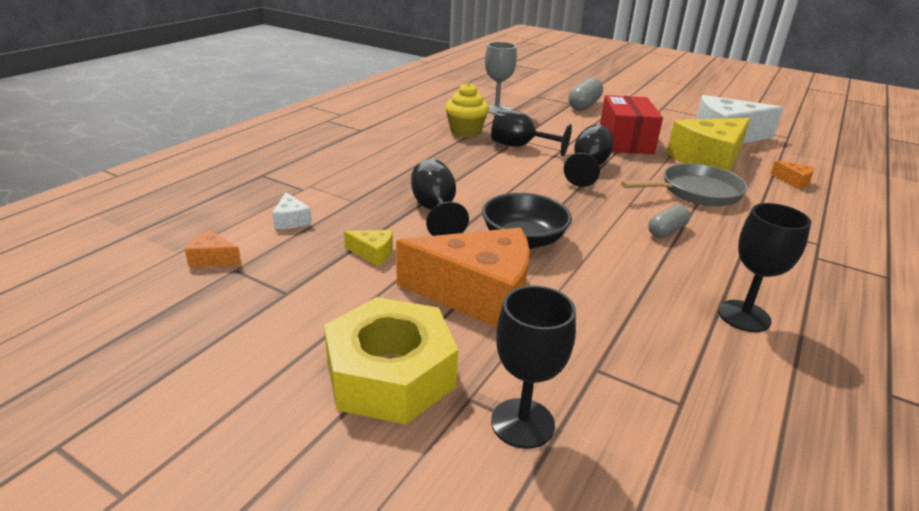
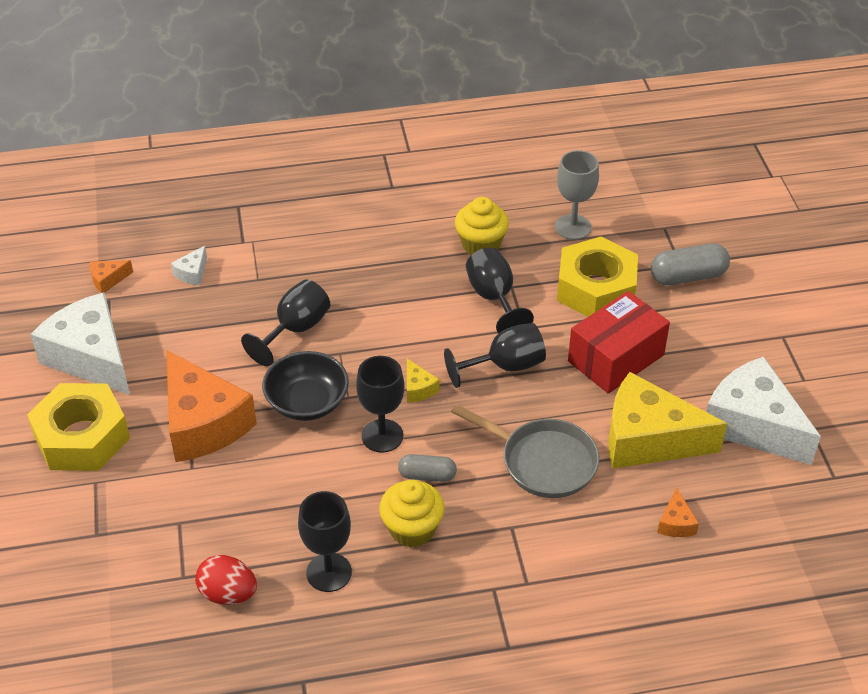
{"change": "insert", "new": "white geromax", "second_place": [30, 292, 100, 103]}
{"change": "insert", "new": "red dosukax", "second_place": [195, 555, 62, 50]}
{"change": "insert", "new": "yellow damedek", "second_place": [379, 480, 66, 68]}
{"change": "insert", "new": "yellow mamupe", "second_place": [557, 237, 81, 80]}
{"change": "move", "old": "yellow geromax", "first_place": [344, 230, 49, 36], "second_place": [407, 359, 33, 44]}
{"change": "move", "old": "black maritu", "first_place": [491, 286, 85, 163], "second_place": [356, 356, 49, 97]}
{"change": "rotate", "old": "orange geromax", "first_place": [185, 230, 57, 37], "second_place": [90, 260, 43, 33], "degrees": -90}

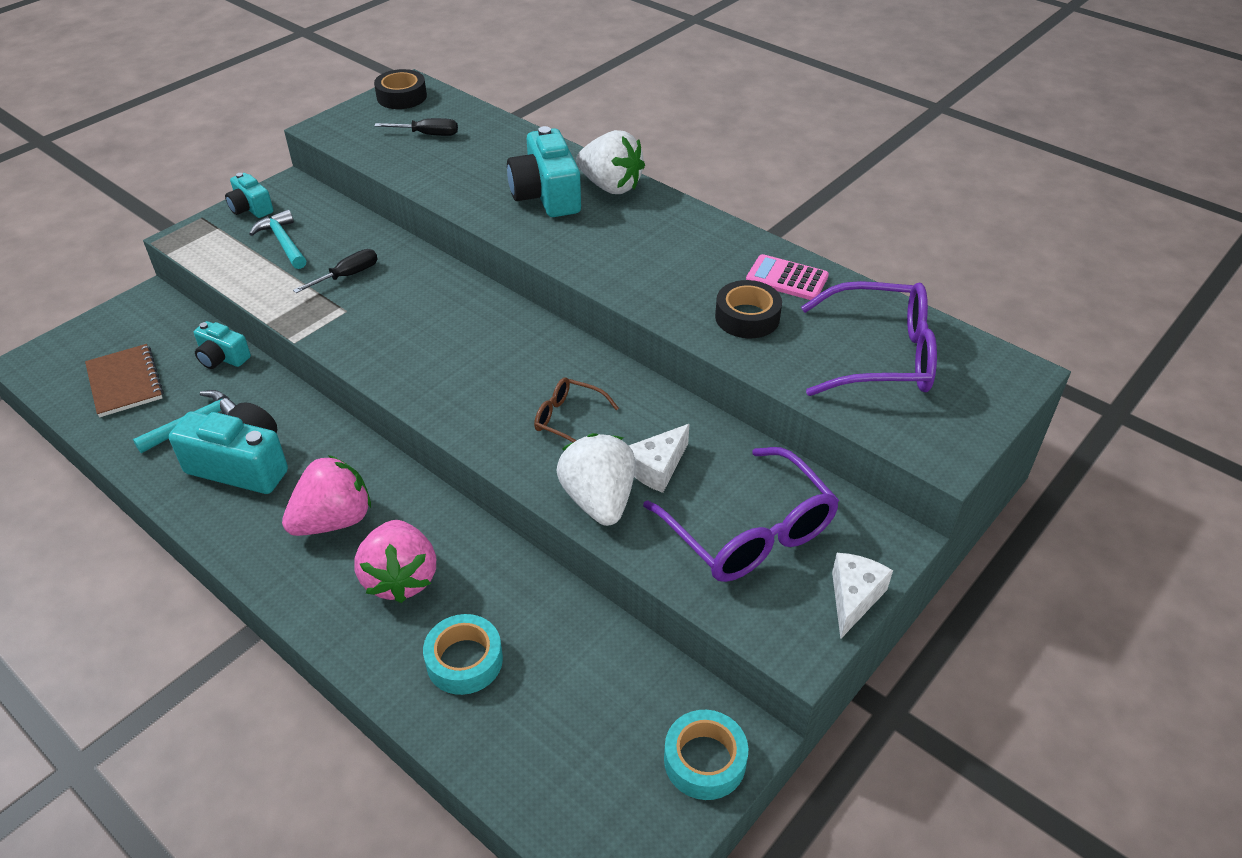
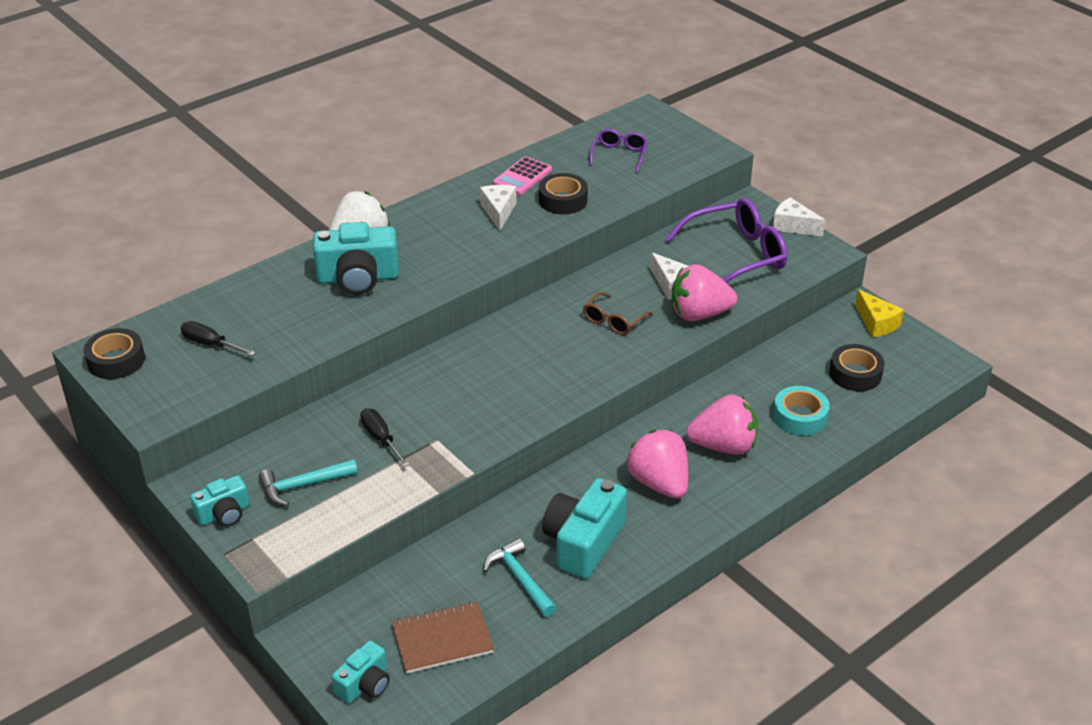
{"change": "insert", "new": "white geromax", "second_place": [480, 185, 36, 46]}
{"change": "insert", "new": "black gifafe", "second_place": [829, 344, 56, 47]}
{"change": "move", "old": "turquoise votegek", "first_place": [194, 321, 57, 48], "second_place": [332, 641, 58, 63]}
{"change": "replace", "old": "turquoise gifafe", "new": "yellow geromax", "first_place": [664, 710, 84, 90], "second_place": [855, 289, 49, 48]}
{"change": "recolor", "old": "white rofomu", "new": "pink rofomu", "first_place": [556, 433, 79, 93], "second_place": [672, 264, 65, 57]}
{"change": "rotate", "old": "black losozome", "first_place": [374, 118, 84, 18], "second_place": [181, 321, 75, 35], "degrees": -75}
{"change": "resize", "old": "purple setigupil", "first_place": [801, 281, 136, 115], "second_place": [590, 129, 58, 43], "factor": 0.52}

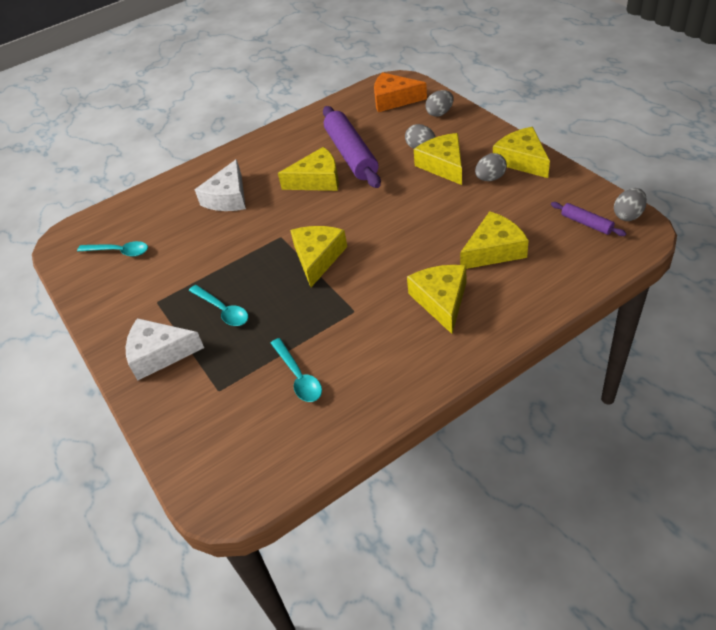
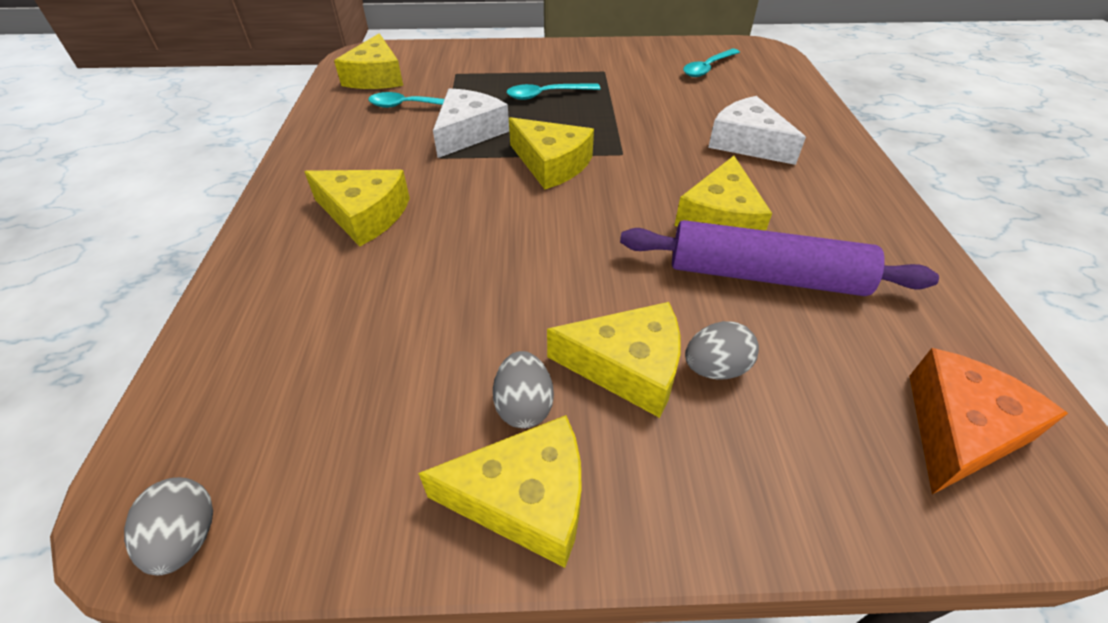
{"change": "delete", "old": "grey dosukax", "first_place": [425, 90, 29, 27]}
{"change": "delete", "old": "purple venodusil", "first_place": [551, 202, 75, 34]}
{"change": "move", "old": "white geromax", "first_place": [126, 318, 78, 62], "second_place": [433, 88, 76, 70]}
{"change": "move", "old": "yellow geromax", "first_place": [460, 211, 69, 58], "second_place": [334, 34, 69, 55]}

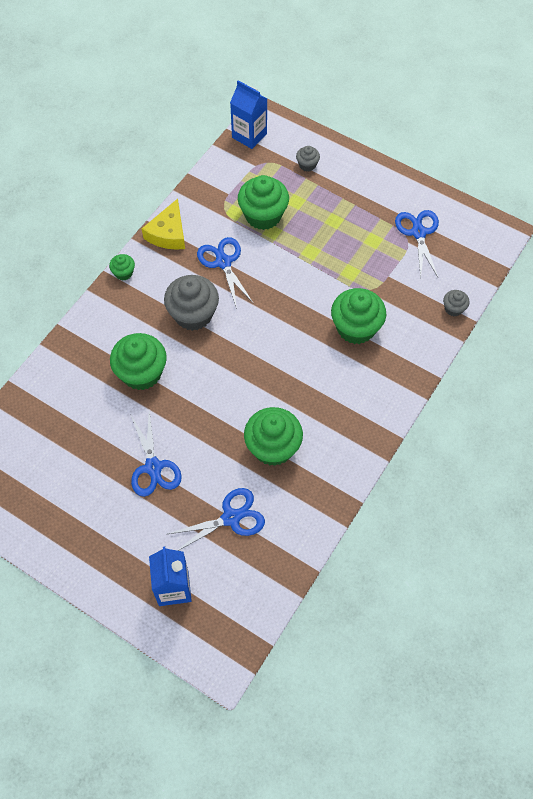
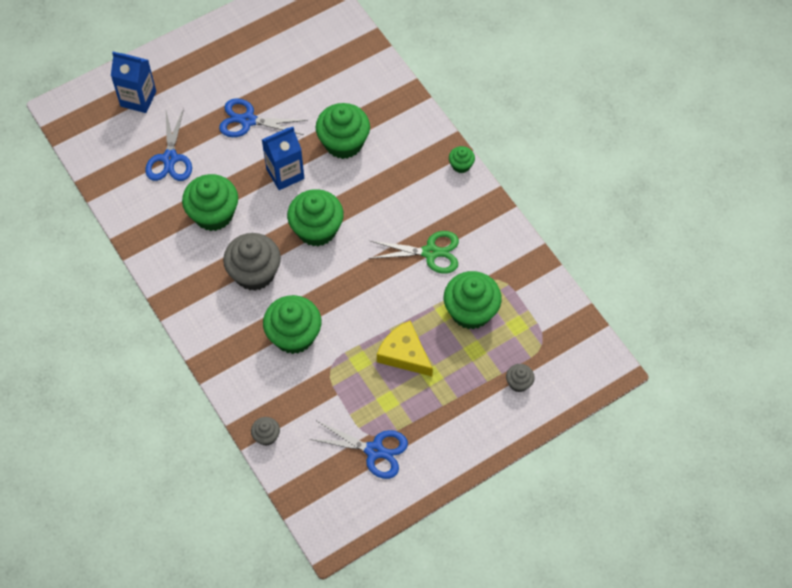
{"change": "insert", "new": "green damedek", "second_place": [287, 189, 57, 57]}
{"change": "move", "old": "yellow geromax", "first_place": [142, 199, 43, 51], "second_place": [377, 321, 56, 55]}
{"change": "move", "old": "grey damedek", "first_place": [164, 275, 55, 56], "second_place": [223, 233, 58, 58]}
{"change": "move", "old": "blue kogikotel", "first_place": [230, 80, 37, 69], "second_place": [262, 127, 42, 63]}
{"change": "recolor", "old": "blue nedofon", "new": "green nedofon", "first_place": [197, 237, 57, 72], "second_place": [368, 231, 91, 43]}

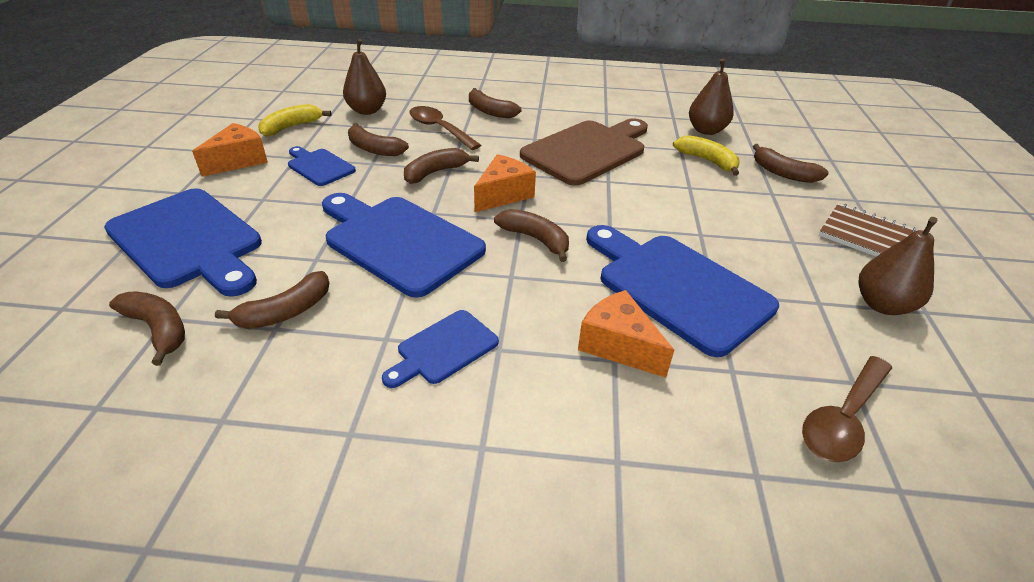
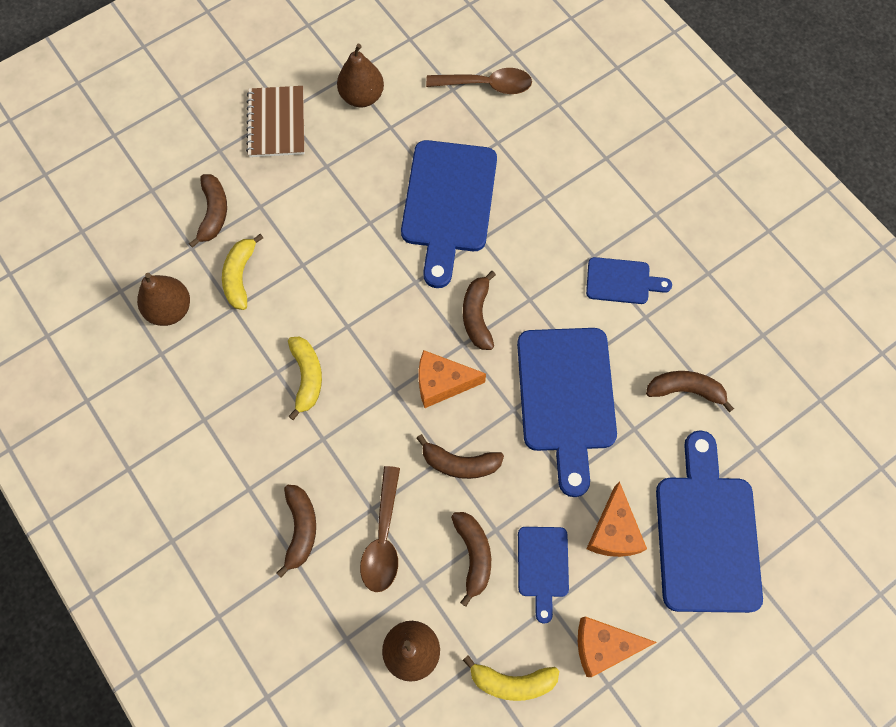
{"change": "delete", "old": "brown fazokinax", "first_place": [109, 291, 76, 75]}
{"change": "move", "old": "orange geromax", "first_place": [578, 290, 96, 88], "second_place": [586, 481, 61, 76]}
{"change": "replace", "old": "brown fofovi", "new": "yellow fazokinax", "first_place": [520, 119, 128, 67], "second_place": [288, 337, 34, 83]}

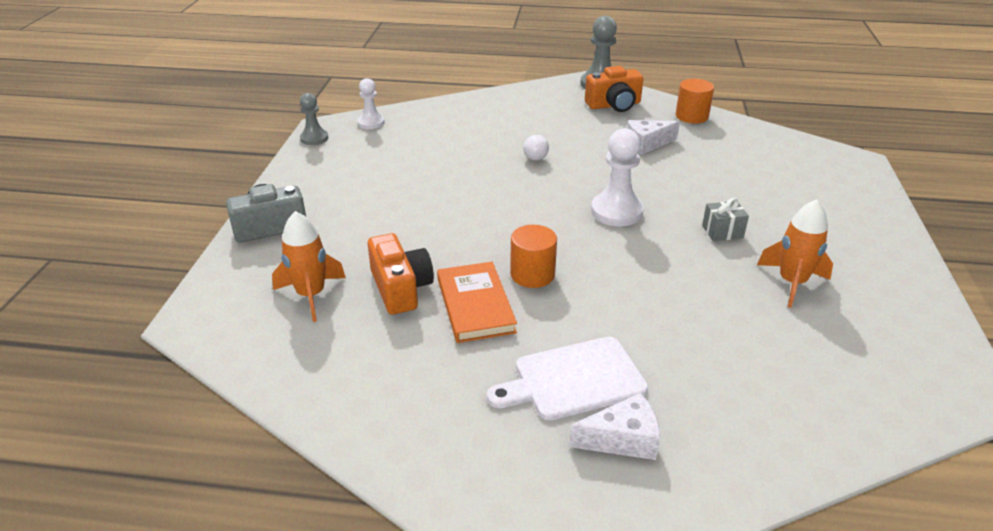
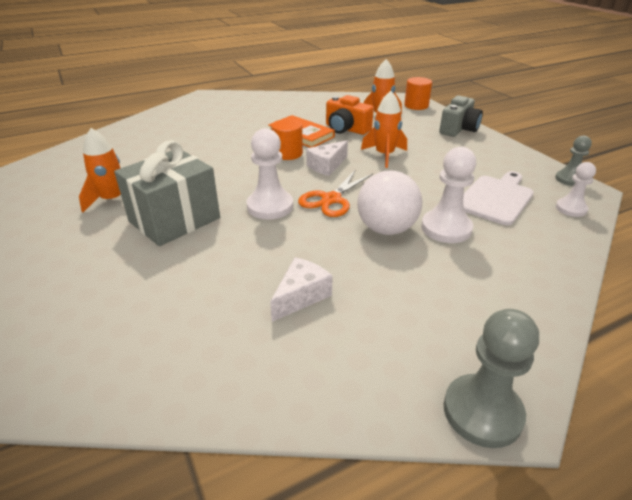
{"change": "delete", "old": "orange votegek", "first_place": [585, 66, 59, 46]}
{"change": "insert", "new": "orange nedofon", "second_place": [298, 169, 75, 48]}
{"change": "insert", "new": "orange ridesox", "second_place": [361, 91, 46, 77]}
{"change": "insert", "new": "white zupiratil", "second_place": [421, 147, 55, 96]}
{"change": "move", "old": "white fofovi", "first_place": [487, 337, 161, 84], "second_place": [463, 171, 71, 54]}
{"change": "move", "old": "white geromax", "first_place": [569, 393, 91, 67], "second_place": [306, 140, 42, 36]}
{"change": "move", "old": "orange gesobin", "first_place": [676, 79, 38, 45], "second_place": [404, 77, 28, 33]}
{"change": "resize", "old": "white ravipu", "first_place": [523, 135, 26, 26], "second_place": [357, 171, 65, 64], "factor": 2.27}
{"change": "resize", "old": "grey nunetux", "first_place": [702, 198, 47, 43], "second_place": [114, 140, 106, 106], "factor": 2.36}

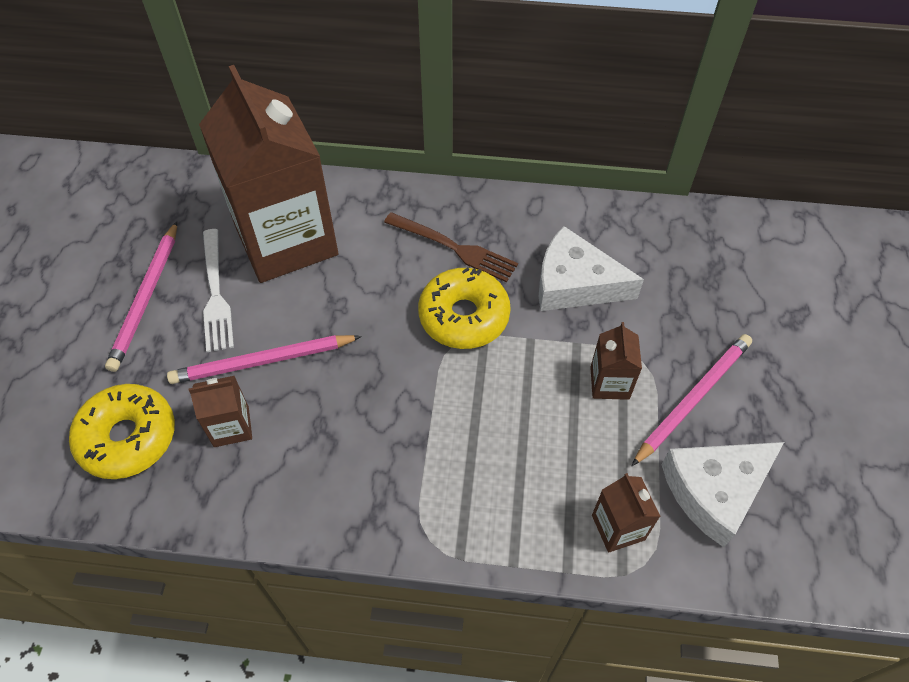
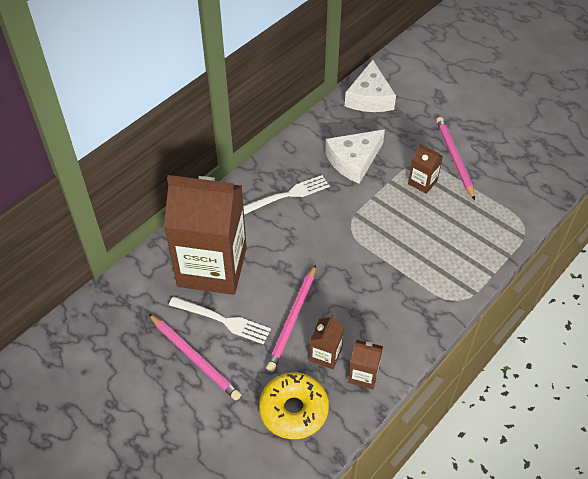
{"change": "delete", "old": "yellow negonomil", "first_place": [418, 267, 93, 82]}
{"change": "move", "old": "brown kogikotel", "first_place": [592, 473, 69, 80], "second_place": [348, 340, 35, 49]}
{"change": "move", "old": "white geromax", "first_place": [661, 442, 123, 105], "second_place": [345, 60, 51, 52]}
{"change": "recolor", "old": "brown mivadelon", "new": "white mivadelon", "first_place": [384, 212, 134, 70], "second_place": [243, 175, 87, 40]}

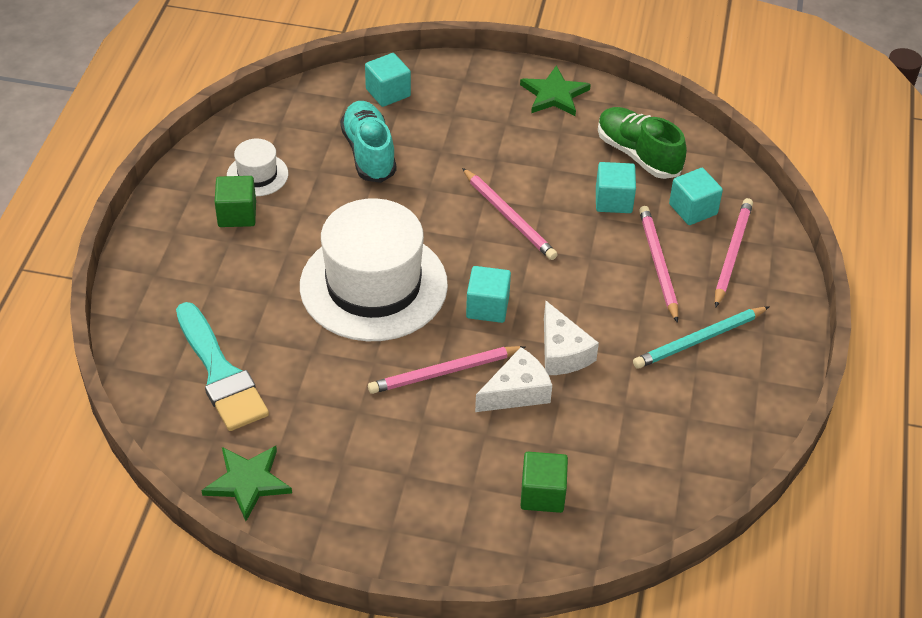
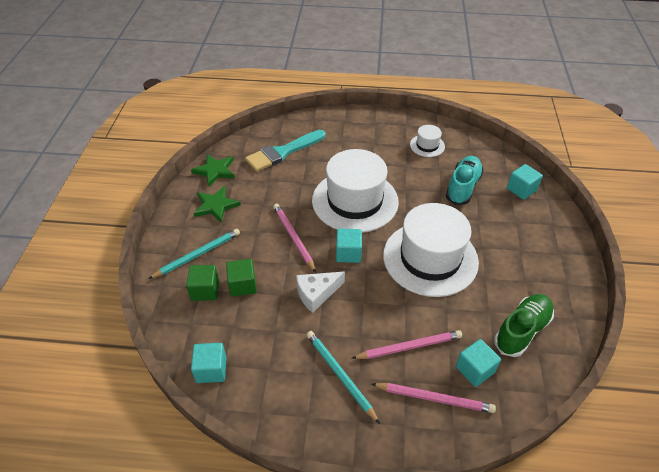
{"change": "delete", "old": "white geromax", "first_place": [475, 347, 77, 65]}
{"change": "insert", "new": "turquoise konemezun", "second_place": [148, 229, 92, 50]}
{"change": "move", "old": "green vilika", "first_place": [215, 176, 41, 51], "second_place": [226, 259, 31, 38]}
{"change": "move", "old": "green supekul", "first_place": [520, 65, 71, 51], "second_place": [193, 186, 48, 37]}
{"change": "move", "old": "turquoise vilika", "first_place": [596, 162, 40, 51], "second_place": [191, 343, 36, 40]}
{"change": "replace", "old": "pink konemezun", "new": "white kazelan", "first_place": [462, 168, 96, 92], "second_place": [383, 203, 96, 94]}
{"change": "rotate", "old": "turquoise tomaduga", "first_place": [340, 101, 56, 82], "second_place": [446, 156, 38, 49], "degrees": -45}

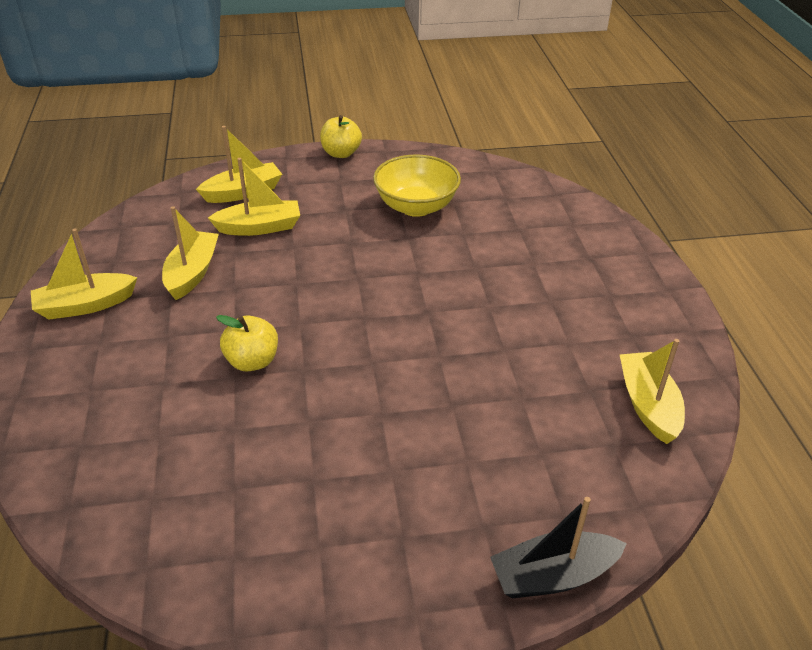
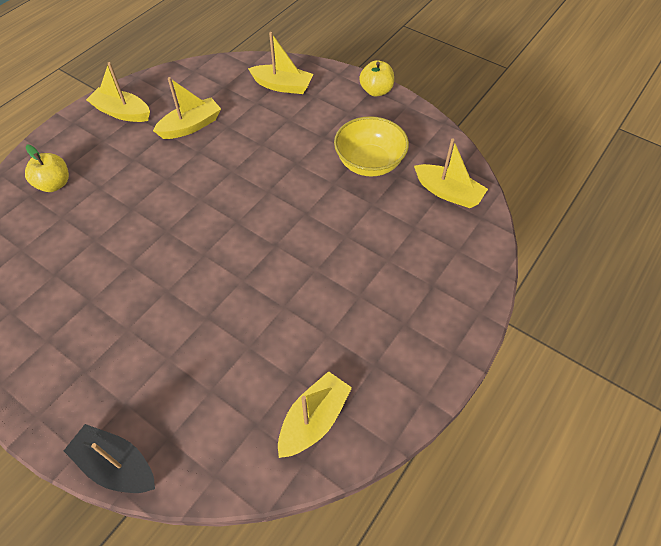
{"change": "move", "old": "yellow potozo", "first_place": [208, 158, 92, 78], "second_place": [414, 139, 74, 69]}
{"change": "move", "old": "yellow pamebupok", "first_place": [216, 315, 62, 57], "second_place": [25, 145, 44, 47]}

